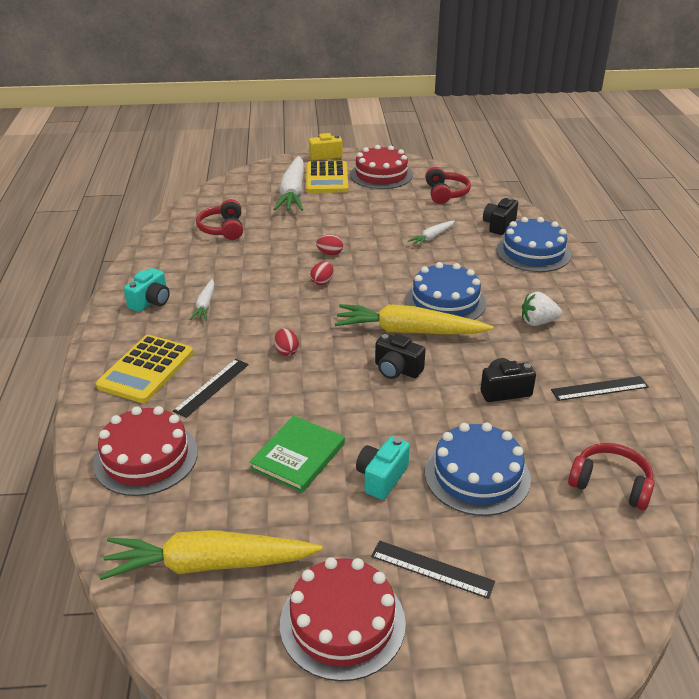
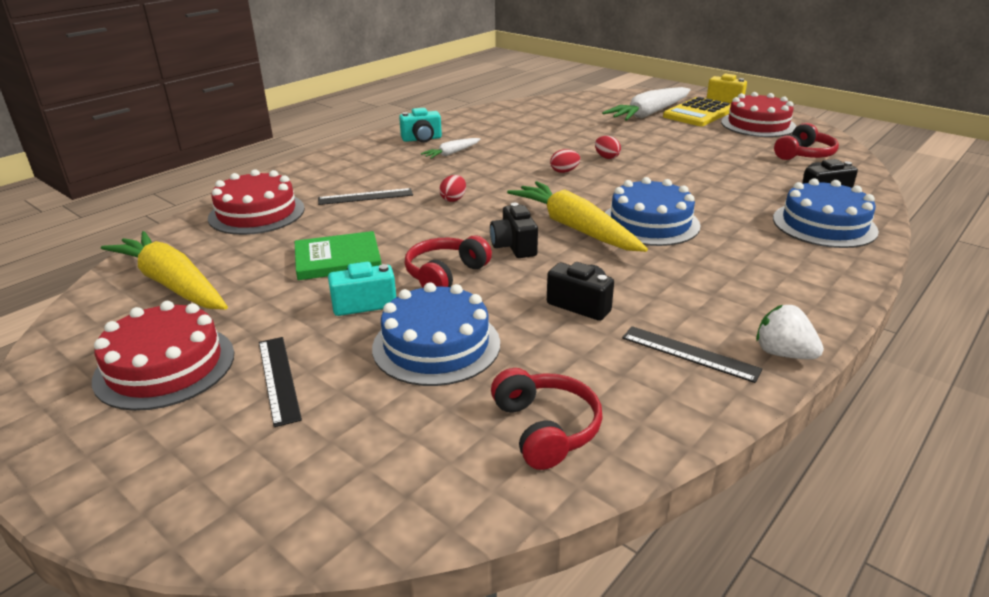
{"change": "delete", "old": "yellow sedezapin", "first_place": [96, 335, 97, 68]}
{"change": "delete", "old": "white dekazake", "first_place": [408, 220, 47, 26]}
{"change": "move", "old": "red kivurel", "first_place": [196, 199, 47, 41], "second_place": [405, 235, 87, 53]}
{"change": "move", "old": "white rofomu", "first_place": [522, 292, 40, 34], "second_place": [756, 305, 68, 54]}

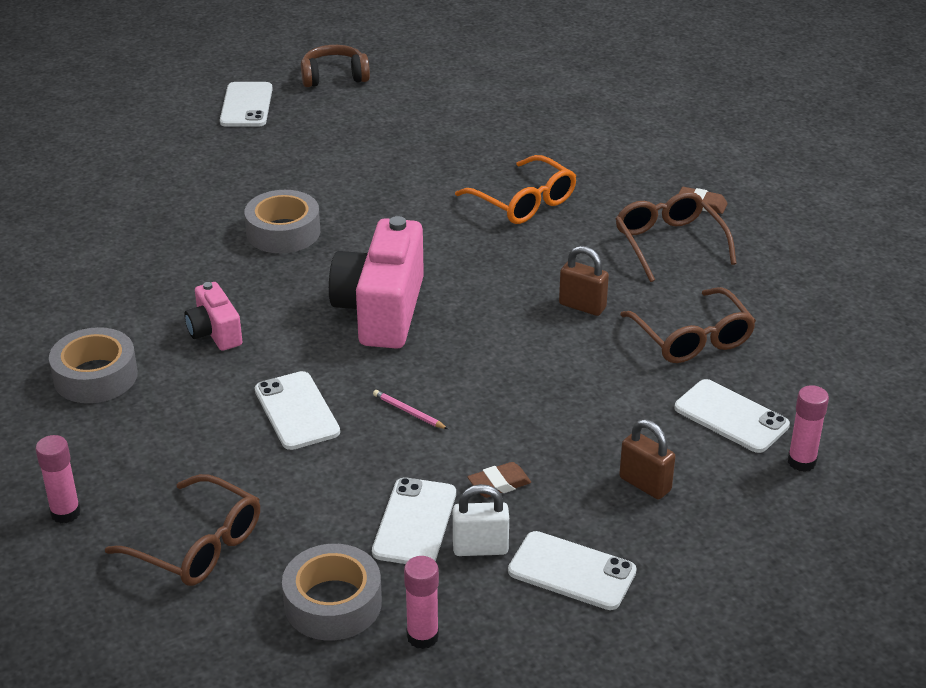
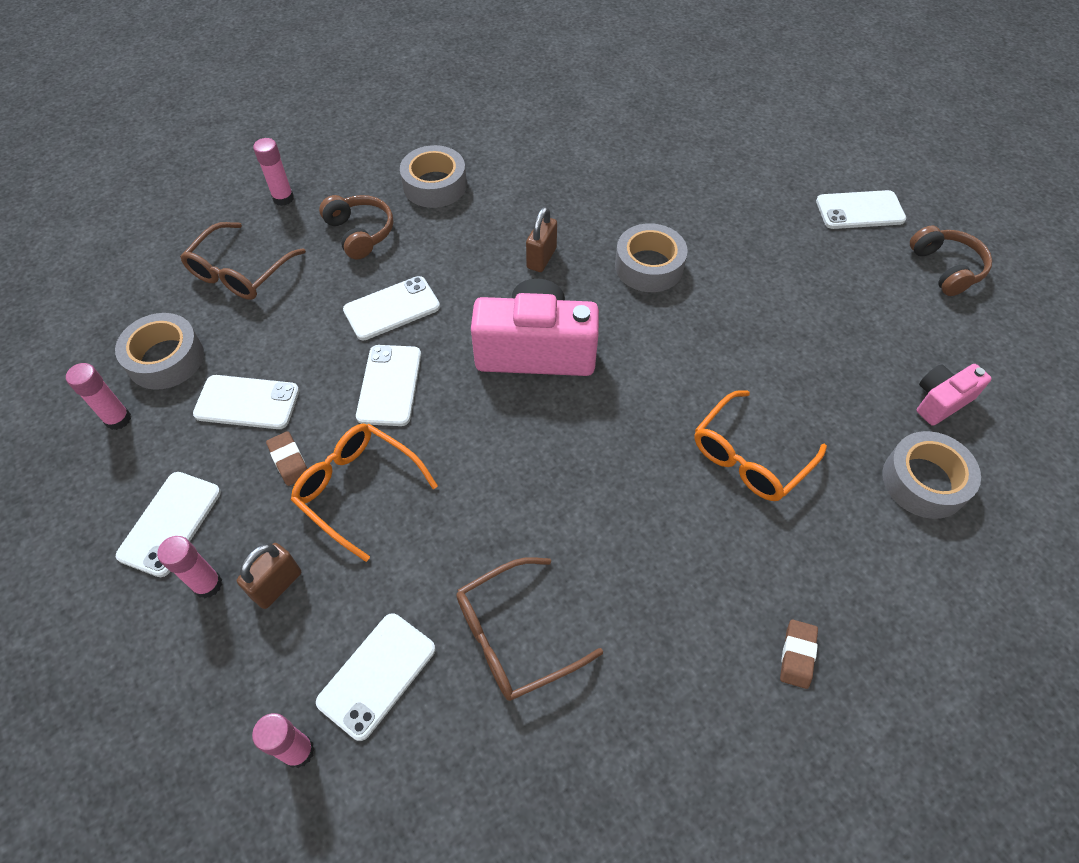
{"change": "delete", "old": "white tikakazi", "first_place": [453, 484, 56, 72]}
{"change": "delete", "old": "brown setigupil", "first_place": [615, 192, 122, 90]}
{"change": "insert", "new": "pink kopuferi", "second_place": [157, 536, 65, 62]}
{"change": "insert", "new": "orange setigupil", "second_place": [291, 424, 147, 138]}
{"change": "insert", "new": "brown kivurel", "second_place": [319, 195, 74, 65]}
{"change": "insert", "new": "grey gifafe", "second_place": [882, 431, 99, 88]}
{"change": "move", "old": "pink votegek", "first_place": [184, 282, 58, 69], "second_place": [917, 364, 75, 62]}
{"change": "move", "old": "brown tikakazi", "first_place": [559, 246, 50, 70], "second_place": [526, 207, 31, 65]}
{"change": "replace", "old": "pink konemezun", "new": "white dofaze", "first_place": [373, 390, 75, 39], "second_place": [356, 345, 65, 81]}

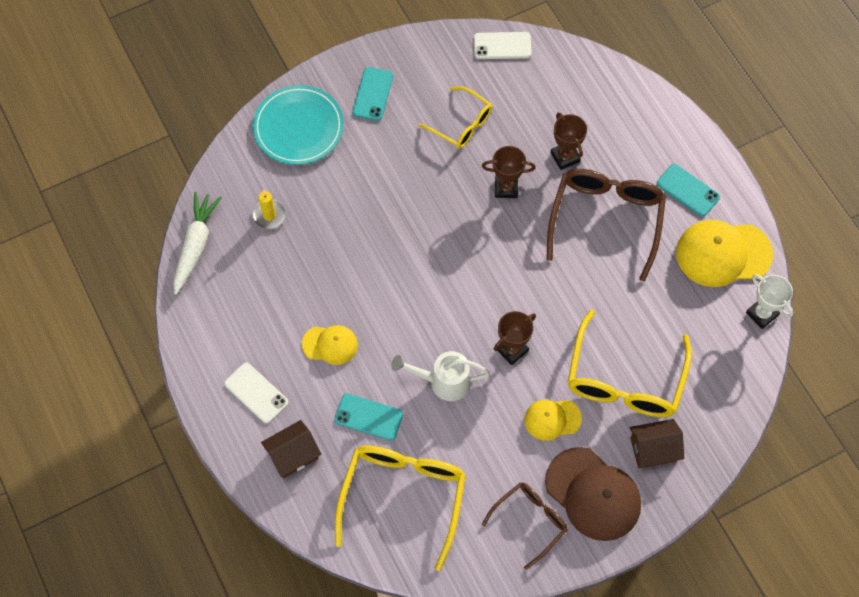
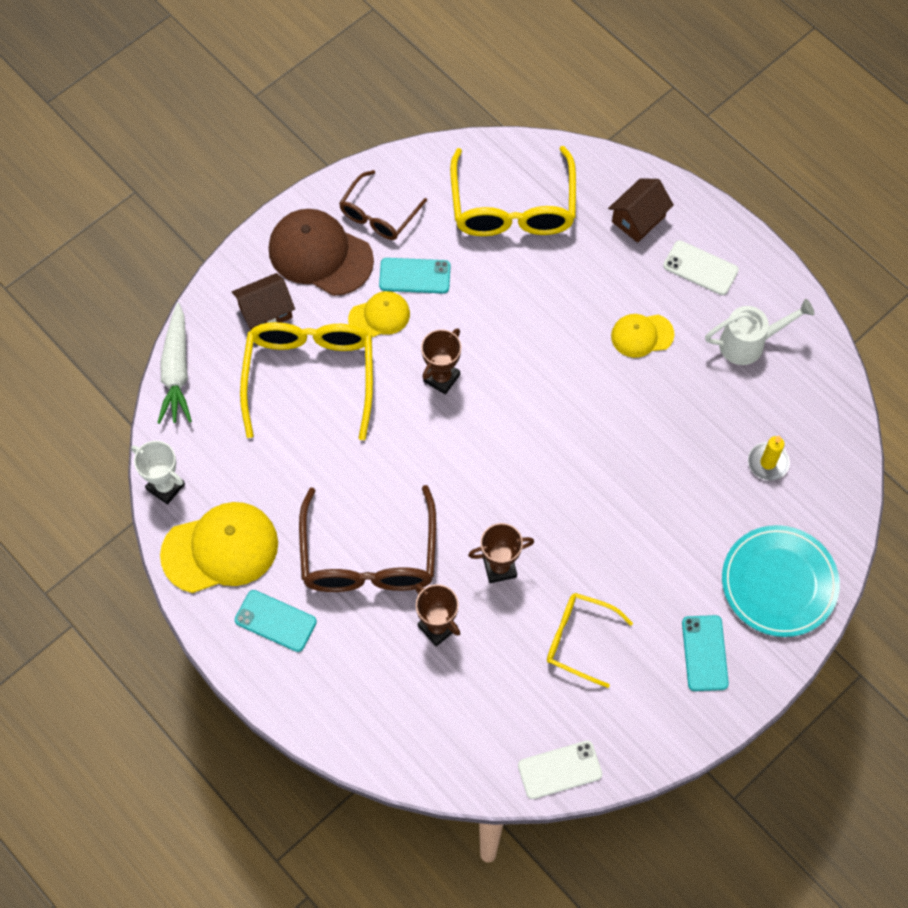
{"change": "move", "old": "white dekazake", "first_place": [173, 192, 49, 103], "second_place": [157, 303, 35, 121]}
{"change": "move", "old": "turquoise dofaze", "first_place": [334, 393, 69, 48], "second_place": [379, 258, 71, 36]}
{"change": "move", "old": "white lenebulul", "first_place": [391, 351, 99, 50], "second_place": [705, 299, 109, 66]}

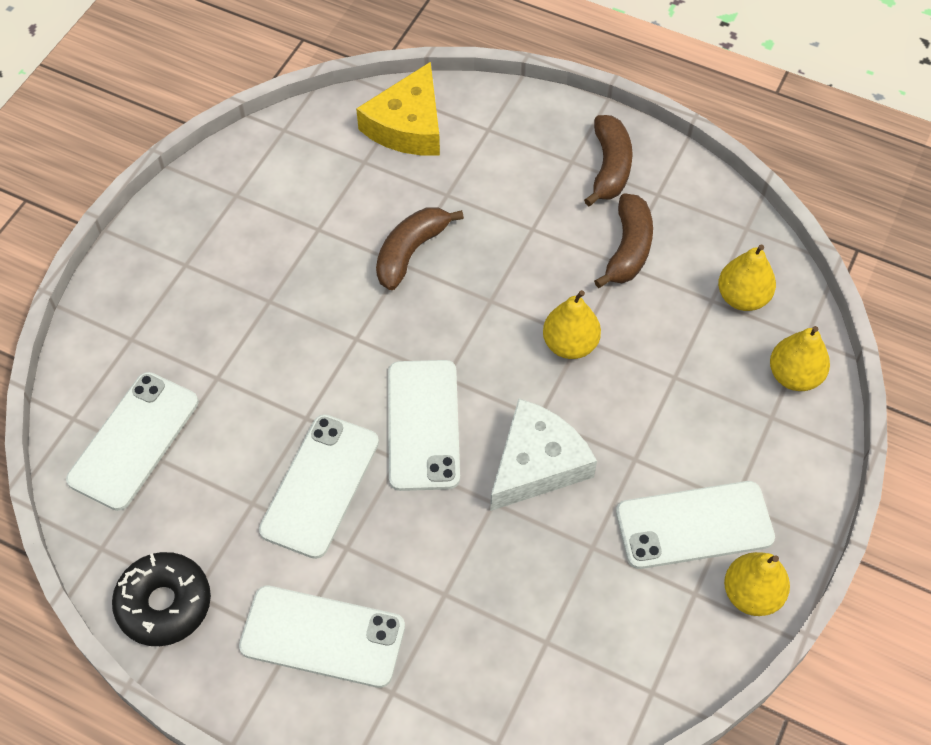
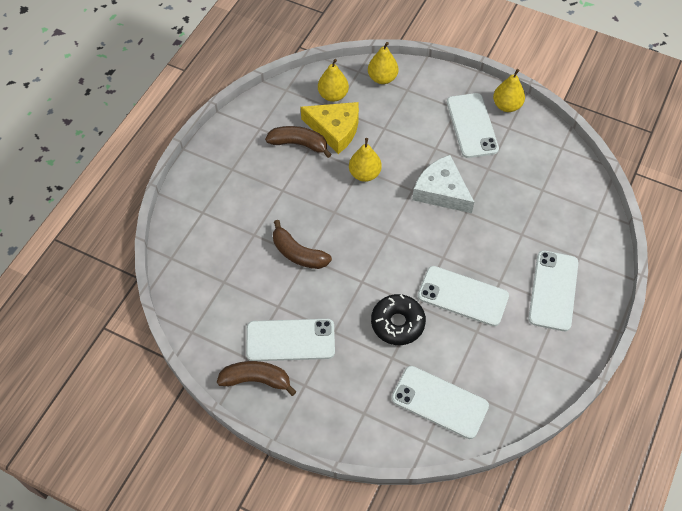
{"change": "move", "old": "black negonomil", "first_place": [112, 552, 99, 94], "second_place": [371, 294, 55, 51]}
{"change": "move", "old": "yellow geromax", "first_place": [356, 62, 84, 93], "second_place": [301, 102, 58, 52]}
{"change": "move", "old": "white dofaze", "first_place": [388, 360, 72, 131], "second_place": [246, 319, 89, 42]}
{"change": "move", "old": "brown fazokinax", "first_place": [584, 115, 49, 91], "second_place": [217, 361, 80, 35]}

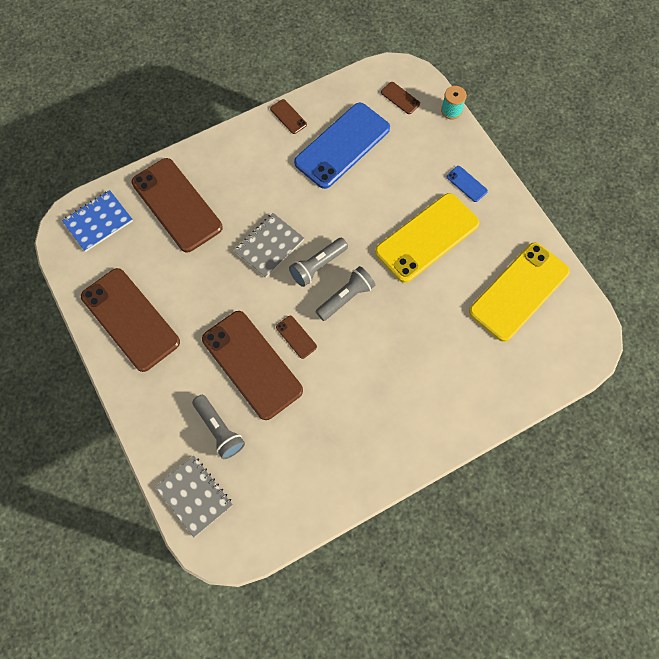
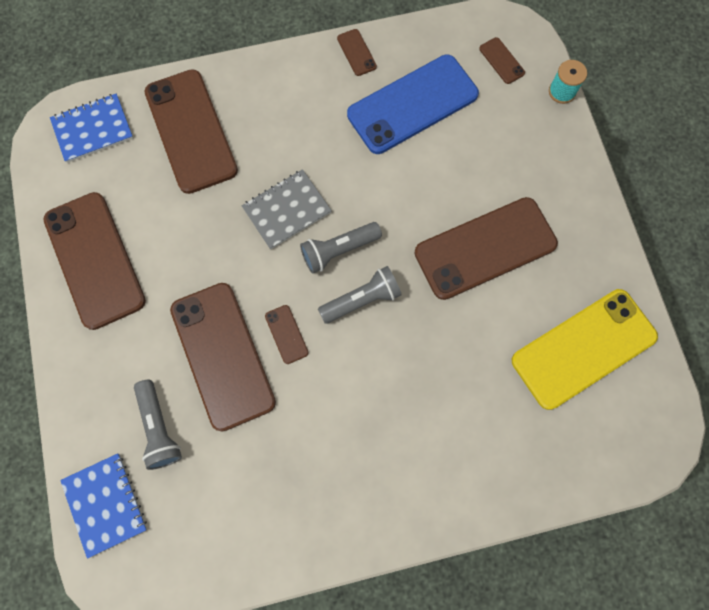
{"change": "delete", "old": "blue dofaze", "first_place": [447, 166, 41, 36]}
{"change": "recolor", "old": "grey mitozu", "new": "blue mitozu", "first_place": [155, 456, 78, 81], "second_place": [60, 453, 87, 106]}
{"change": "recolor", "old": "yellow dofaze", "new": "brown dofaze", "first_place": [375, 193, 104, 90], "second_place": [414, 197, 144, 103]}

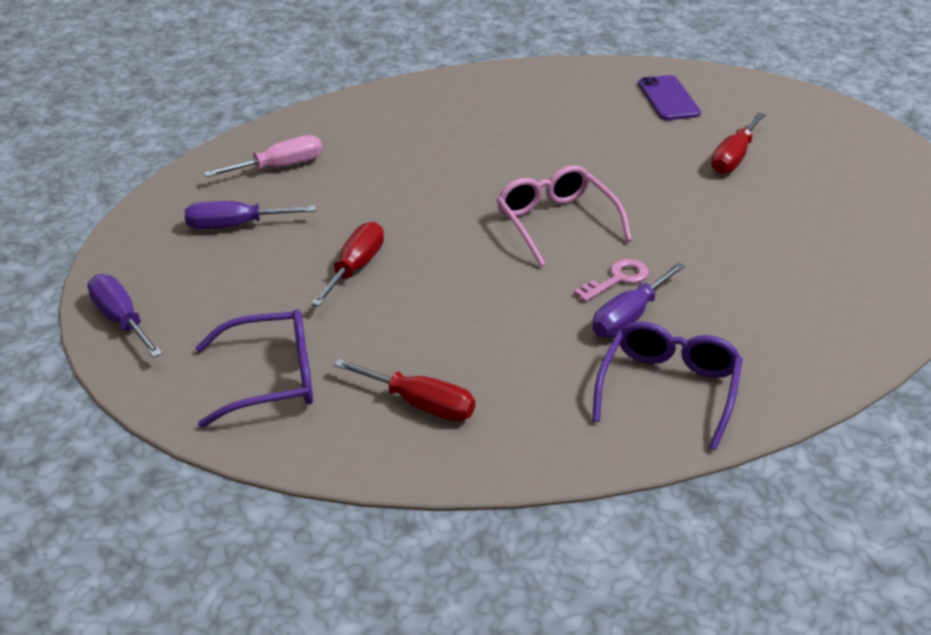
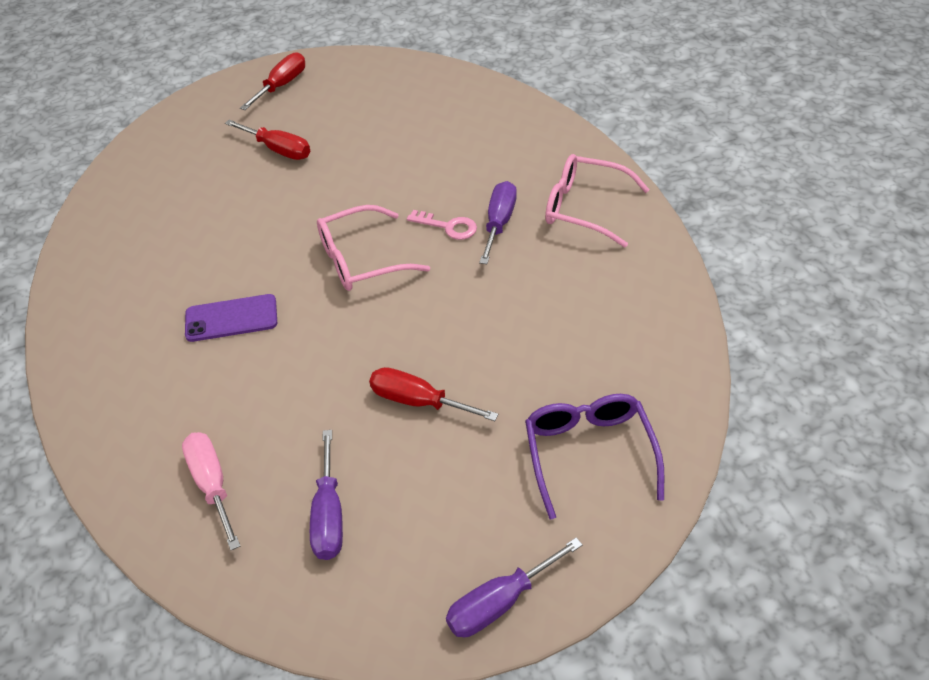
{"change": "move", "old": "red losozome", "first_place": [333, 359, 142, 62], "second_place": [240, 52, 65, 58]}
{"change": "move", "old": "purple dofaze", "first_place": [638, 75, 63, 45], "second_place": [185, 294, 92, 48]}
{"change": "recolor", "old": "purple setigupil", "new": "pink setigupil", "first_place": [592, 321, 151, 129], "second_place": [545, 154, 105, 94]}
{"change": "rotate", "old": "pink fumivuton", "first_place": [574, 259, 75, 43], "second_place": [407, 210, 70, 30], "degrees": 150}
{"change": "rotate", "old": "purple losozome", "first_place": [593, 262, 92, 76], "second_place": [479, 181, 38, 83], "degrees": -120}

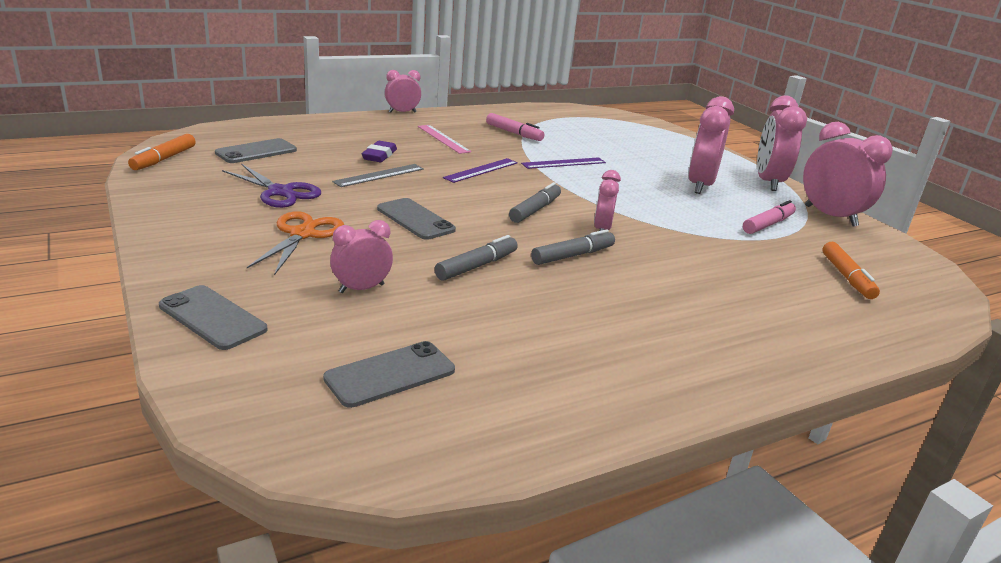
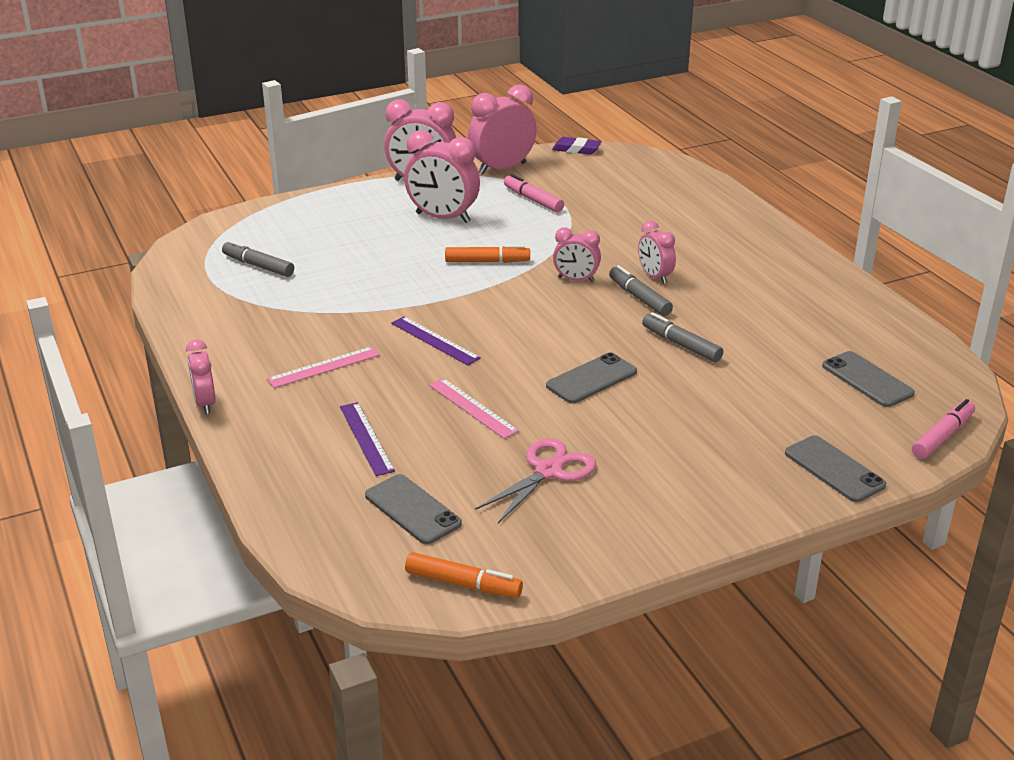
{"change": "delete", "old": "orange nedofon", "first_place": [247, 211, 97, 64]}
{"change": "move", "old": "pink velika", "first_place": [330, 220, 63, 73], "second_place": [638, 221, 38, 63]}
{"change": "move", "old": "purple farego", "first_place": [362, 141, 35, 21], "second_place": [552, 137, 50, 18]}
{"change": "move", "old": "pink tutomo", "first_place": [486, 113, 58, 28], "second_place": [912, 399, 63, 60]}
{"change": "move", "old": "grey tutomo", "first_place": [509, 182, 52, 41], "second_place": [222, 240, 72, 37]}
{"change": "move", "old": "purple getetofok", "first_place": [521, 157, 85, 12], "second_place": [340, 402, 55, 74]}
{"change": "move", "old": "orange tutomo", "first_place": [822, 242, 58, 57], "second_place": [445, 245, 85, 18]}
{"change": "recolor", "old": "purple nedofon", "new": "pink nedofon", "first_place": [222, 164, 99, 44], "second_place": [475, 438, 121, 85]}
{"change": "recolor", "old": "grey getetofok", "new": "pink getetofok", "first_place": [332, 164, 92, 23], "second_place": [429, 378, 90, 61]}
{"change": "rotate", "old": "grey dofaze", "first_place": [159, 285, 109, 65], "second_place": [785, 435, 101, 67], "degrees": -75}

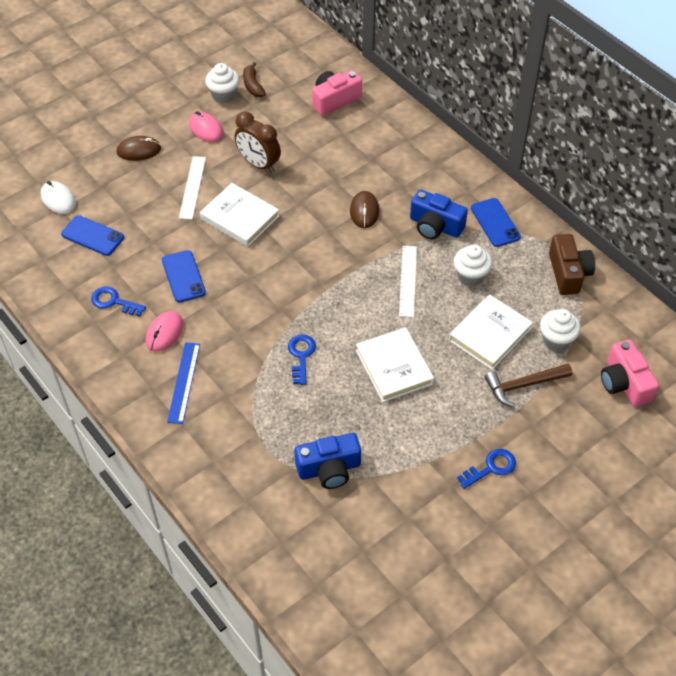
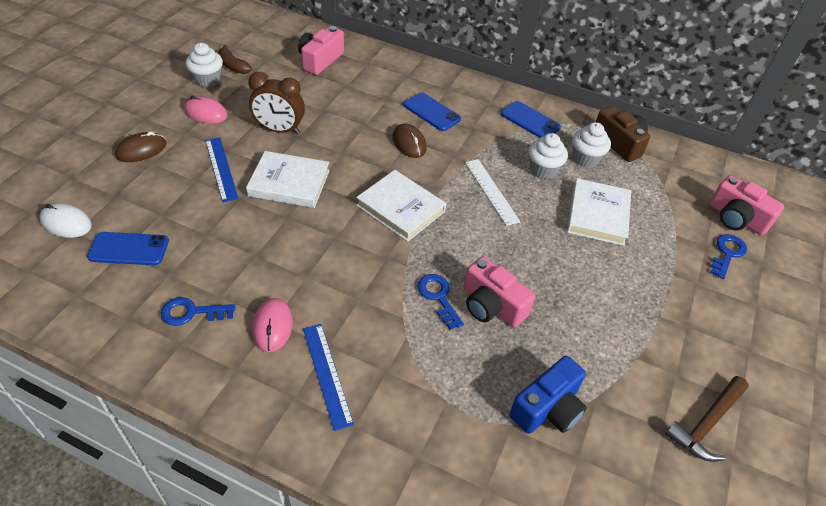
{"change": "delete", "old": "blue votegek", "first_place": [410, 190, 58, 50]}
{"change": "insert", "new": "pink votegek", "second_place": [464, 256, 71, 71]}
{"change": "move", "old": "blue dofaze", "first_place": [162, 250, 44, 53], "second_place": [403, 92, 58, 39]}
{"change": "move", "old": "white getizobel", "first_place": [356, 327, 78, 75], "second_place": [356, 170, 90, 72]}
{"change": "move", "old": "blue fumivuton", "first_place": [457, 449, 59, 40], "second_place": [710, 234, 37, 45]}
{"change": "move", "old": "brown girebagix", "first_place": [485, 364, 87, 43], "second_place": [665, 376, 84, 86]}
{"change": "move", "old": "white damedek", "first_place": [540, 309, 41, 42], "second_place": [572, 122, 39, 46]}
{"change": "recolor", "old": "white getetofok", "new": "blue getetofok", "first_place": [179, 156, 27, 64], "second_place": [205, 137, 34, 65]}

